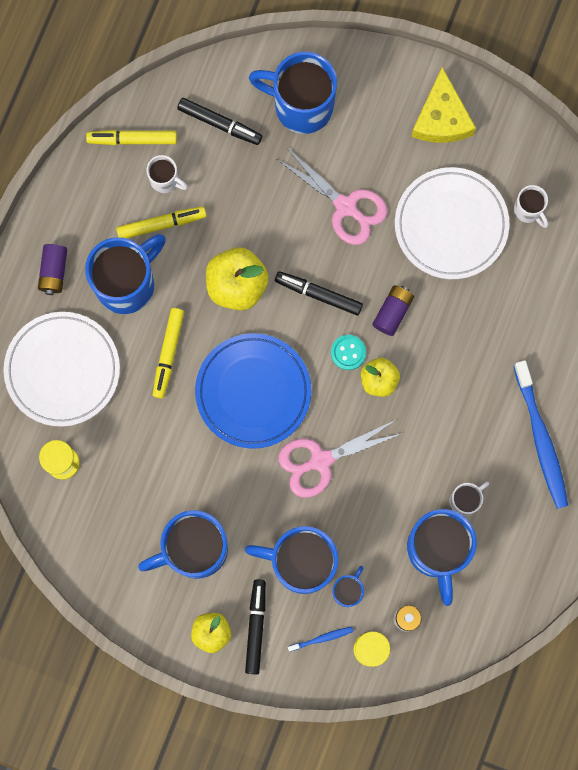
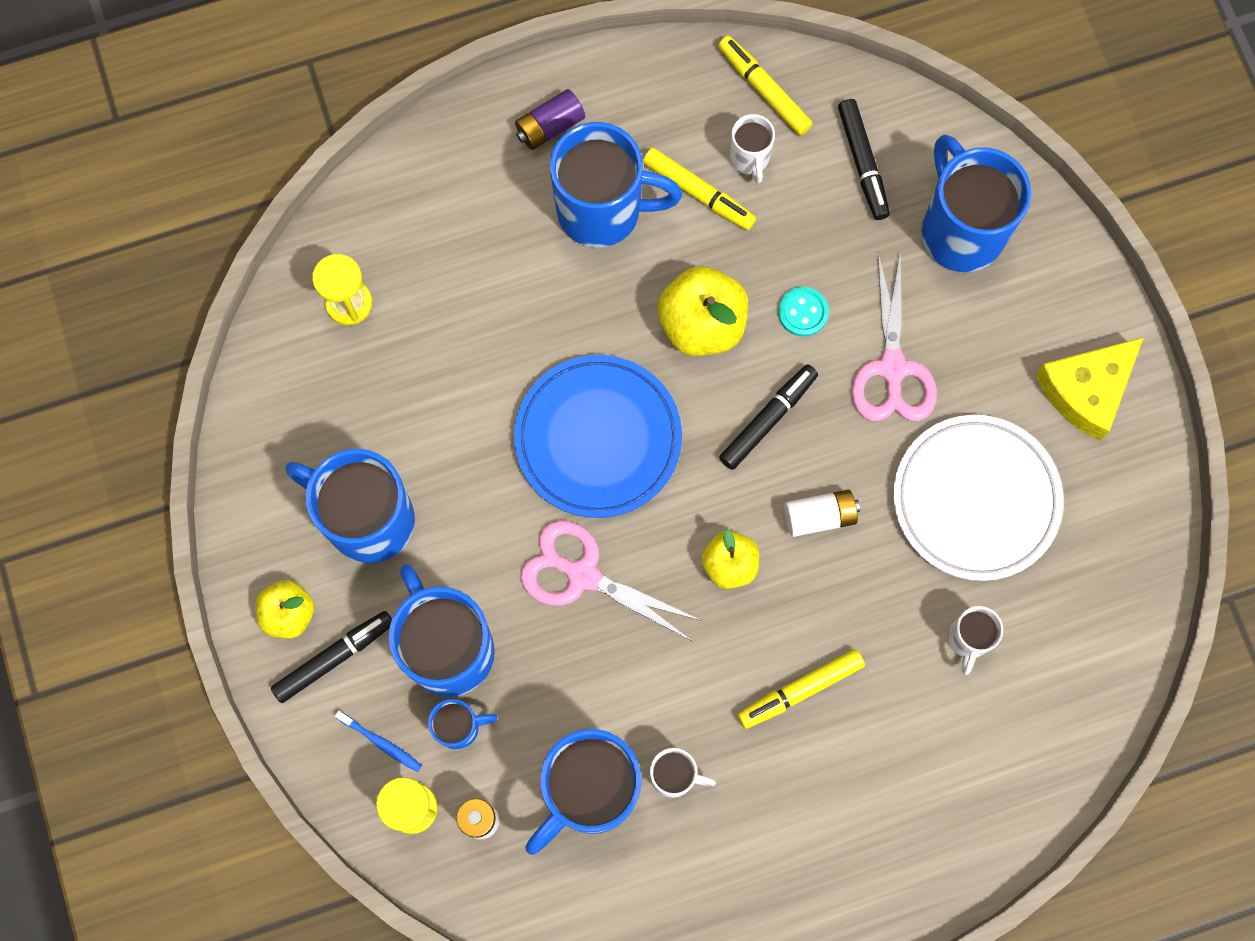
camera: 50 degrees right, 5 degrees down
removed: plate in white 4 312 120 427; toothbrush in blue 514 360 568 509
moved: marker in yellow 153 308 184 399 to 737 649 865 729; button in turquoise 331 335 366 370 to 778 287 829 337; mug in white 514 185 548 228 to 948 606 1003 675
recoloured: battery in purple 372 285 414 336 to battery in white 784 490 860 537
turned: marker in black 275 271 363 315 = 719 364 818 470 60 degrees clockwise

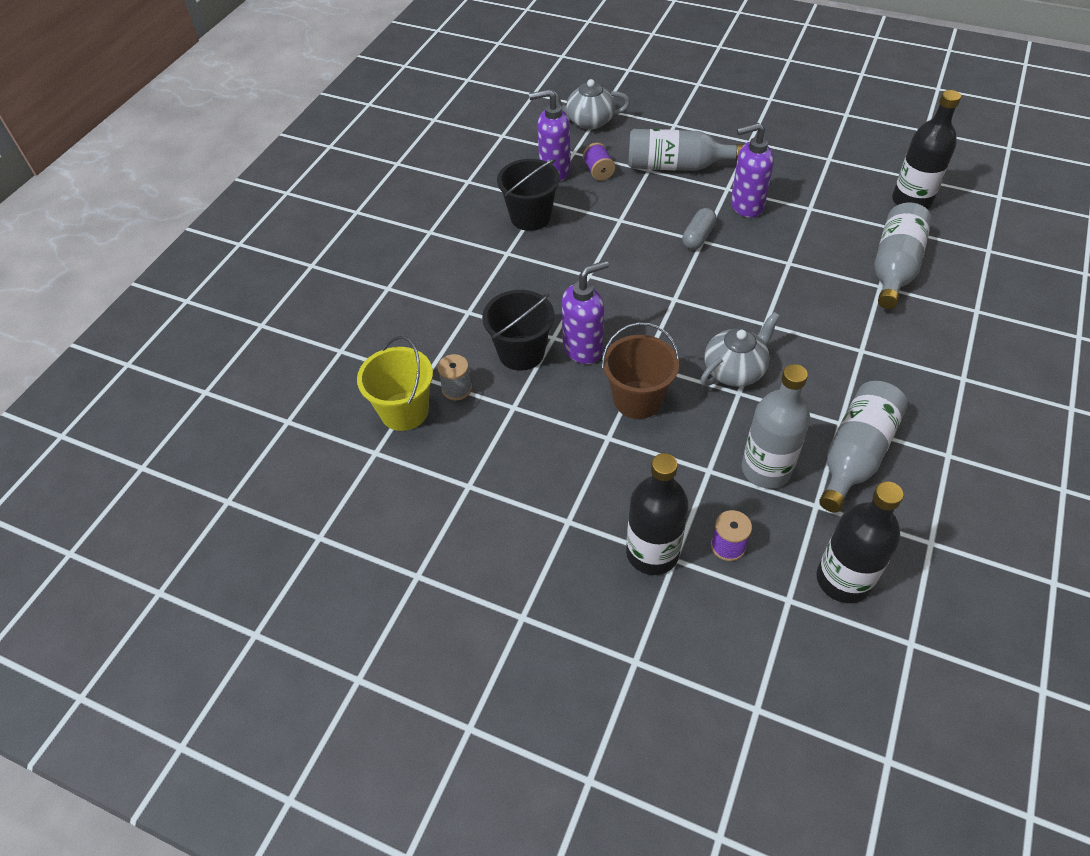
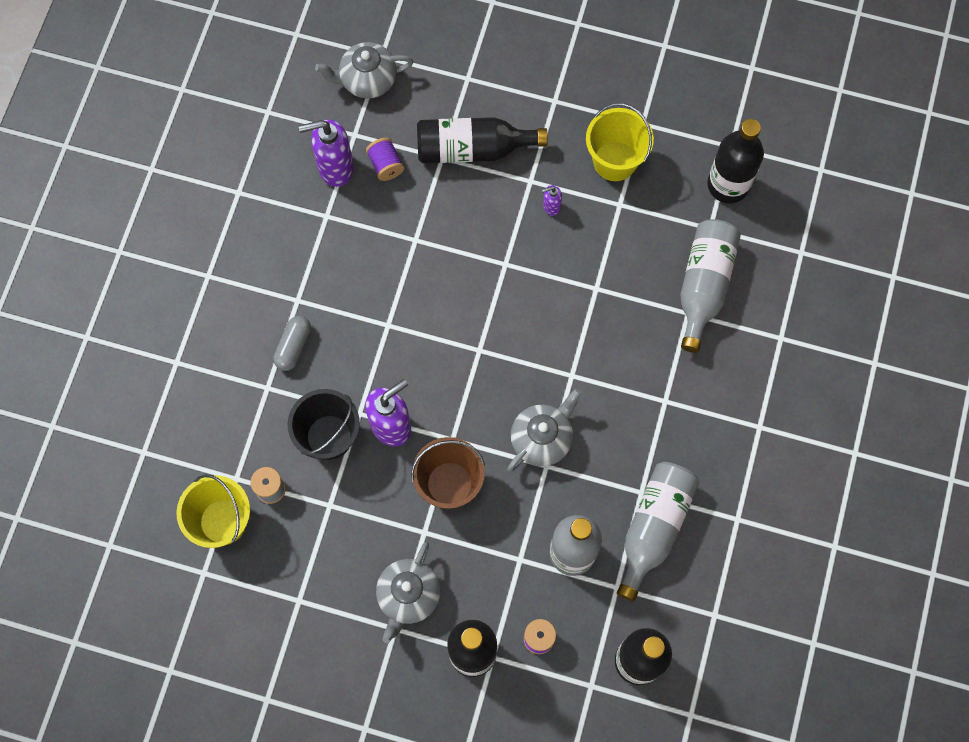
camera: 10 degrees left, 20 degrees up
removed: bucket in black 497 159 560 231
added: teapot in grey 376 542 440 643; bucket in yellow 586 103 654 181
moved: capsule in grey 682 208 717 250 to 273 316 311 371
recoloured: bottle in grey 628 129 744 171 to bottle in black 417 117 548 163
resized: soap dispenser in purple 731 123 774 218 = 542 185 562 216 x0.47

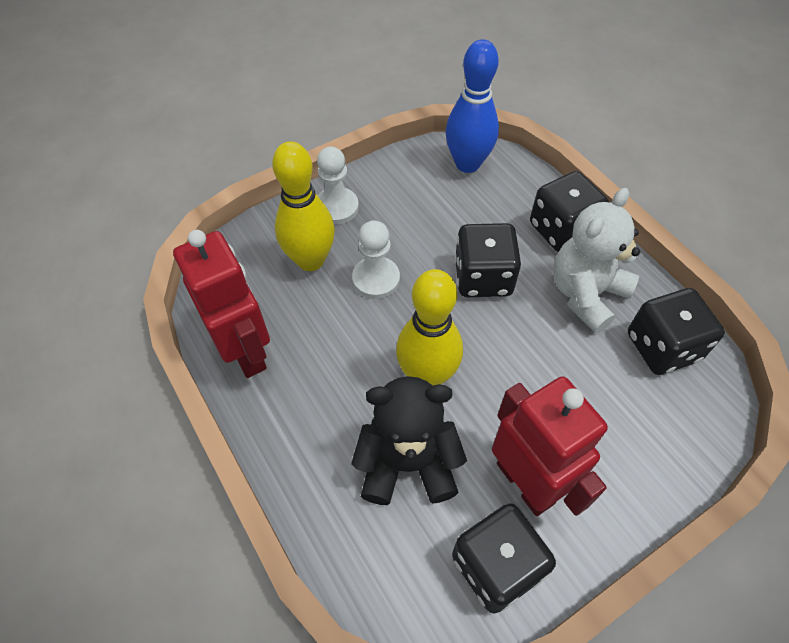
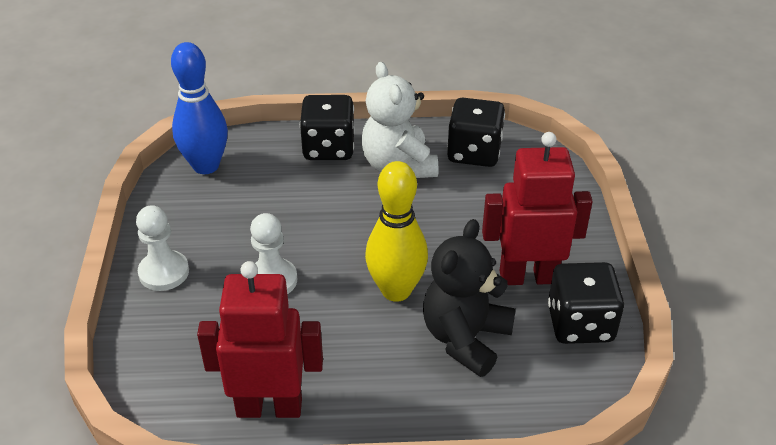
camera: 60 degrees left, 15 degrees down
removed: bowling pin in yellow 272 142 335 271; dice in black 455 223 521 297

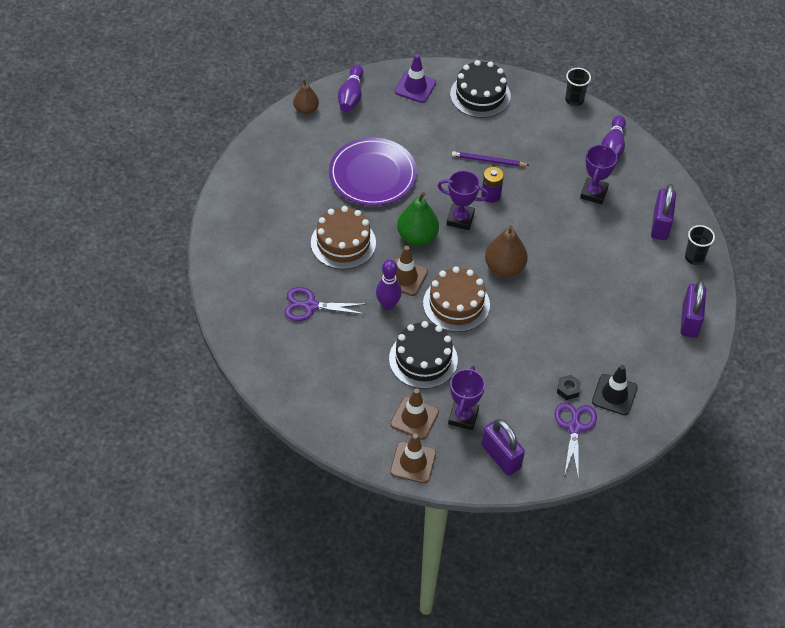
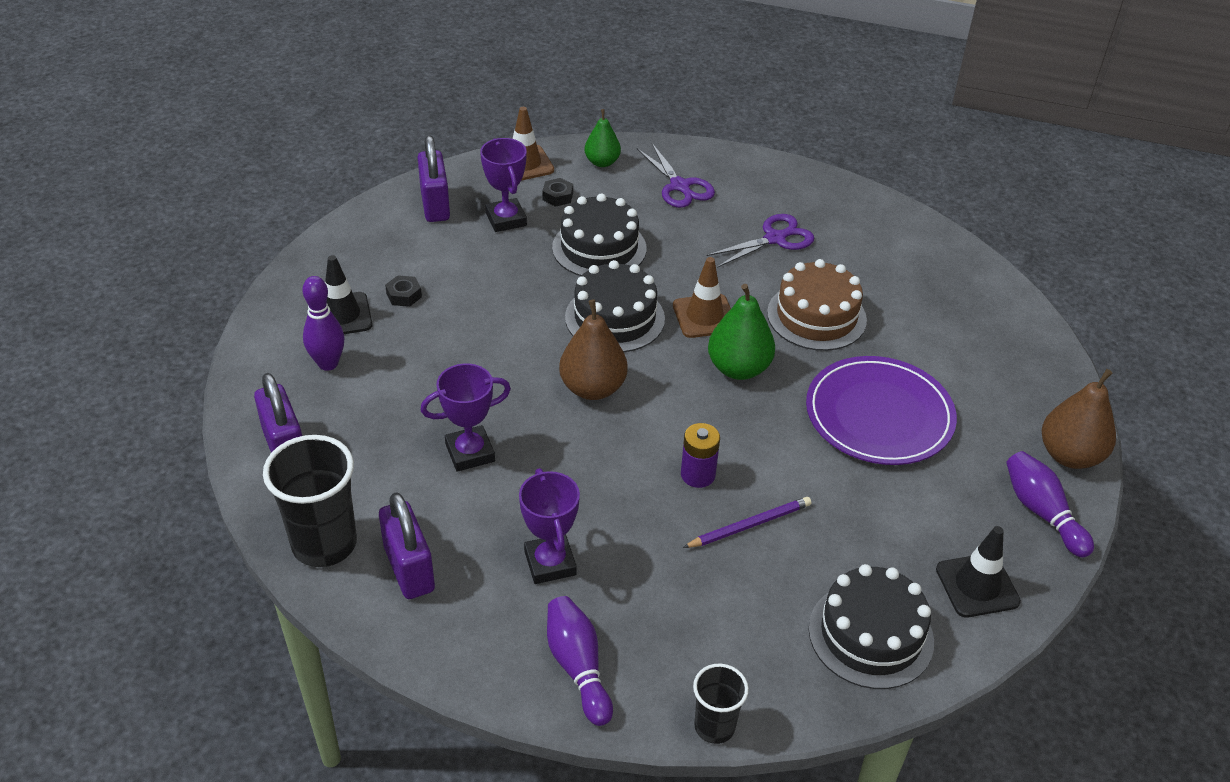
camera: 145 degrees right, 10 degrees down
added: pear in green 584 109 621 167
moved: bowling pin in purple 376 259 402 310 to 302 276 344 371; trophy in purple 438 170 489 230 to 421 363 511 472; scissors in purple 555 402 597 476 to 637 143 715 208
replaced: traffic cone in brown 390 388 439 440 to nut in black 542 178 573 207
recoloured: cake in brown 423 266 490 332 to cake in black 565 260 665 352; traffic cone in purple 395 54 436 103 to traffic cone in black 936 526 1021 617
turned: padlock in purple 482 419 525 476 = 417 135 450 222 60 degrees clockwise
resized: cup in black 685 225 715 265 = 263 435 357 567 x1.76; pear in brown 293 79 319 114 = 1042 369 1116 469 x1.54

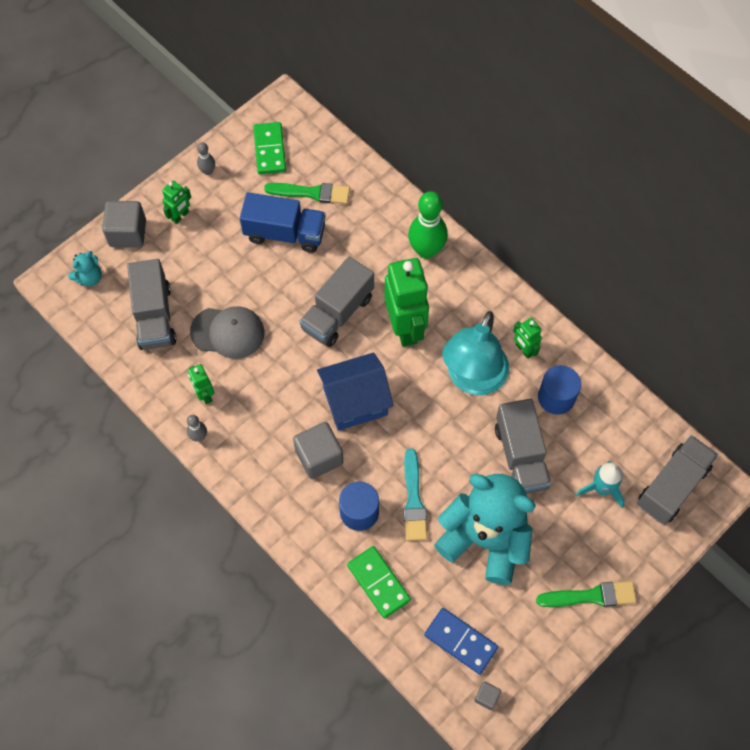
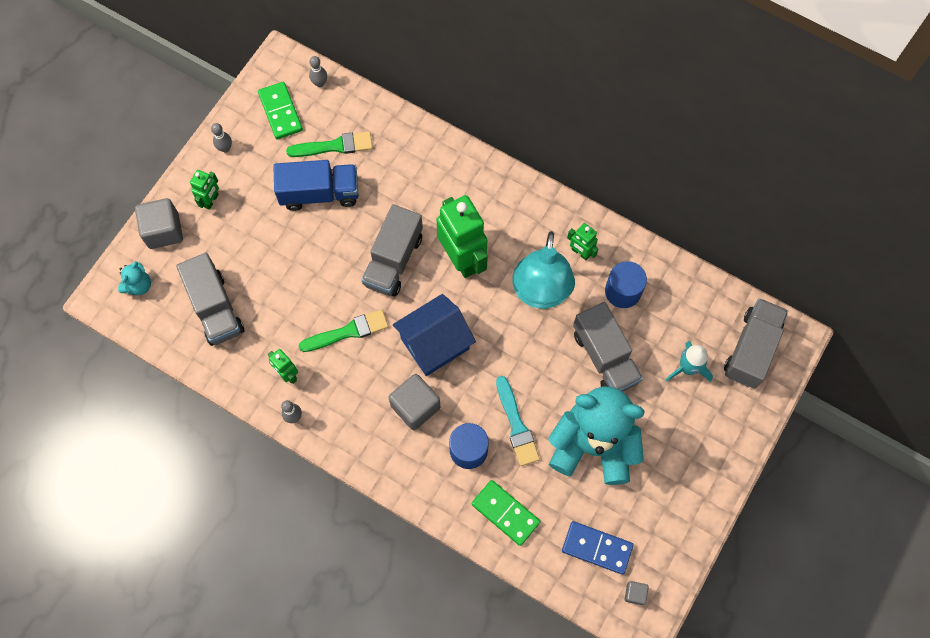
camera: 15 degrees left, 5 degrees up
removed: cap in grey 190 306 265 359; bowling pin in green 408 191 448 259
added: bowling pin in grey 309 56 327 87
moved: brush in green 536 581 637 607 to 299 309 389 352

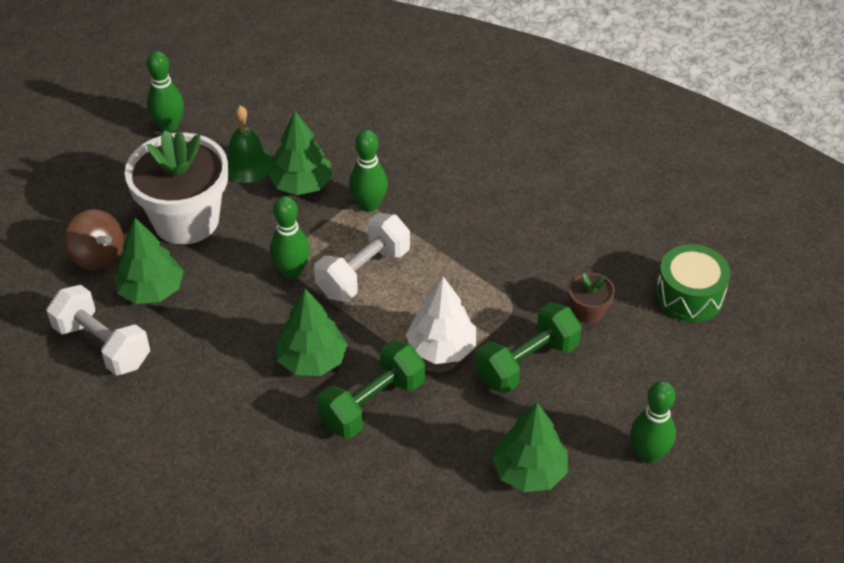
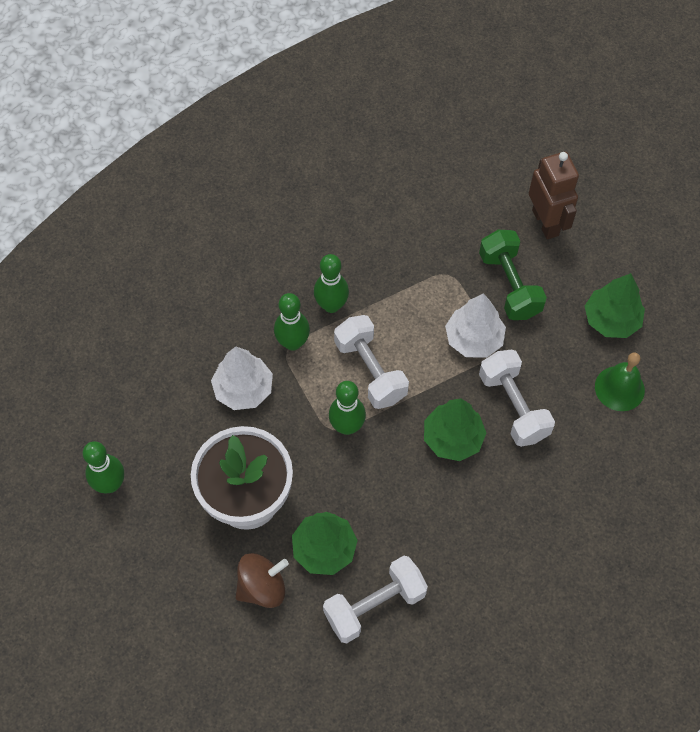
camera: 70 degrees left, 15 degrees up
removed: flower pot in brown 569 272 615 324; drum in green 655 244 731 322
added: robot in brown 529 152 579 239
moved: bowling pin in green 630 381 676 464 to 314 254 349 313; bell in green 227 105 273 183 to 595 352 645 411
recoloured: tree in green 268 111 332 195 to tree in white 211 346 273 410; dumbbell in green 317 340 425 439 to dumbbell in white 479 350 555 447

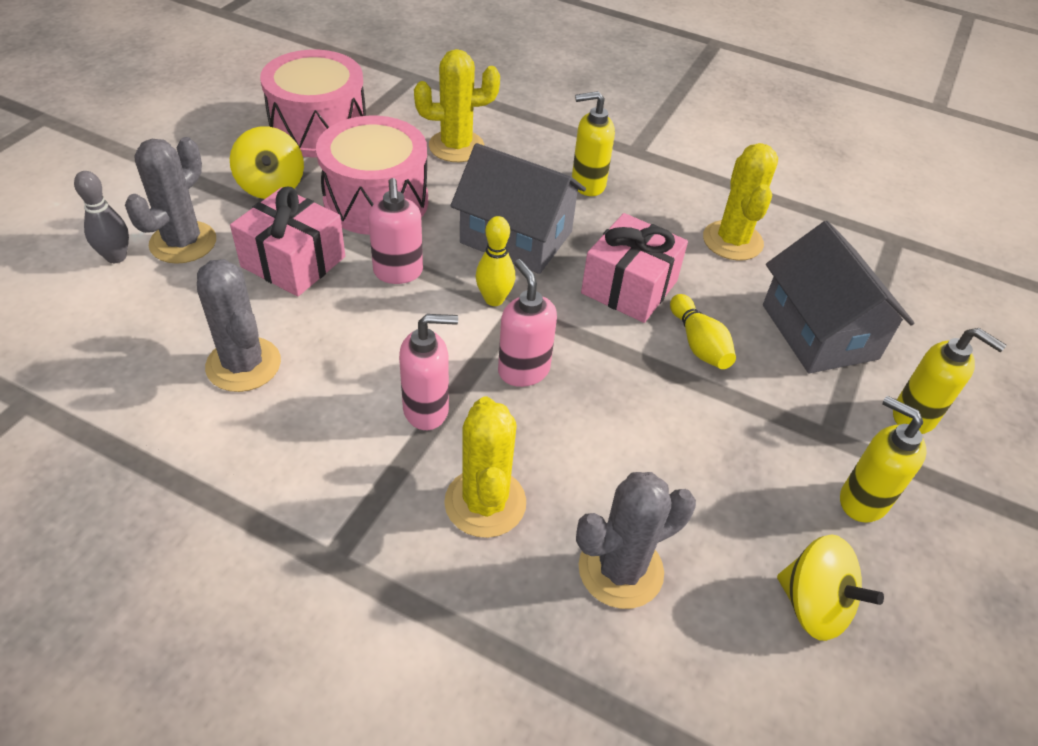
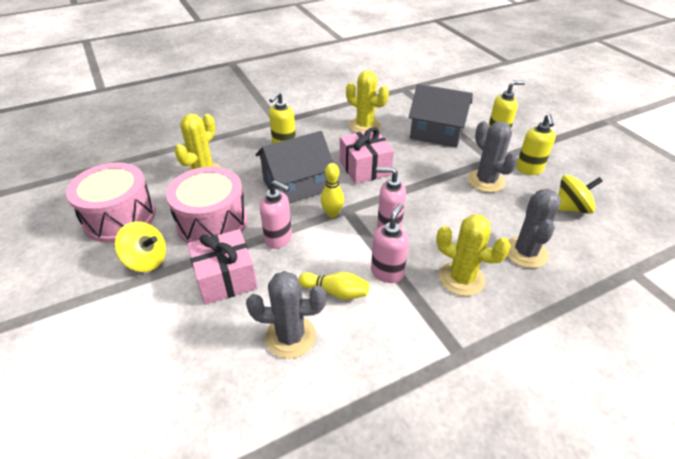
camera: 50 degrees left, 5 degrees down
removed: bowling pin in grey 74 171 129 263
moved: bowling pin in yellow 670 294 736 369 to 298 272 369 300; cactus in grey 125 137 216 264 to 468 121 518 193
turned: soap dispenser in yellow 840 396 927 523 = 516 114 556 175 75 degrees counterclockwise

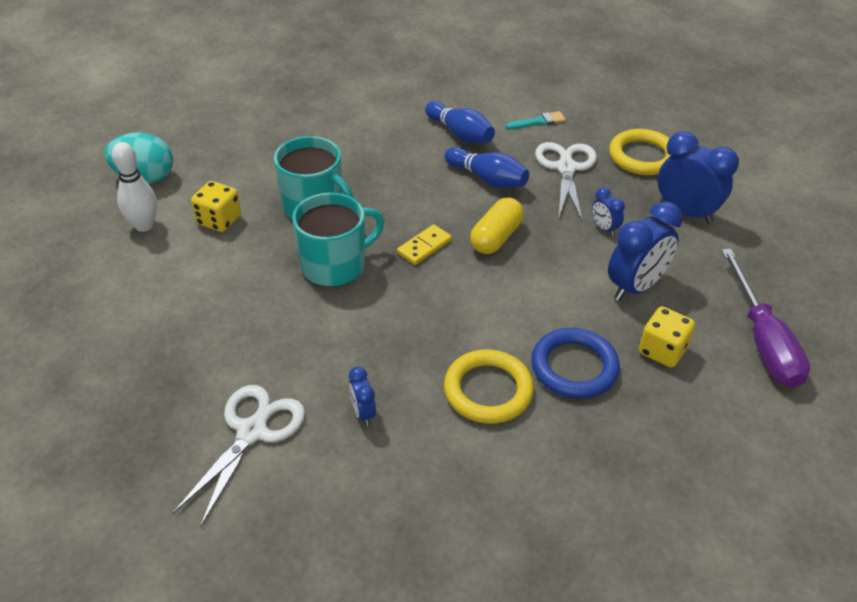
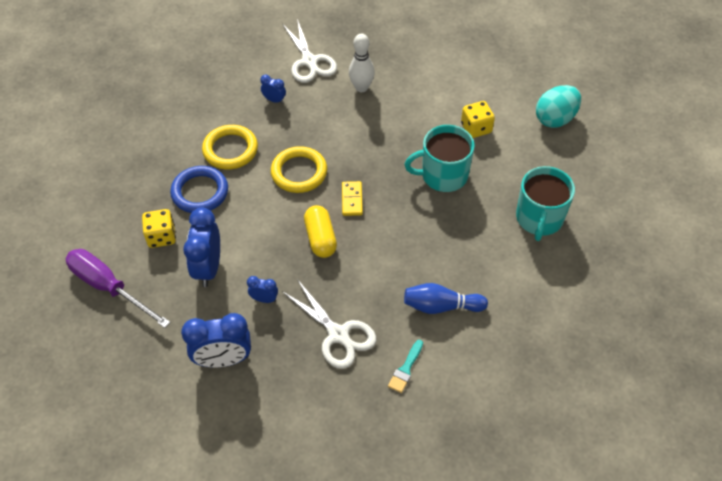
camera: 135 degrees right, 10 degrees up
removed: bowling pin in blue 444 147 529 188
moved: ring in yellow 609 129 670 175 to 271 146 327 193; bowling pin in white 112 142 157 232 to 349 34 375 92; mug in turquoise 292 193 384 287 to 516 166 575 241

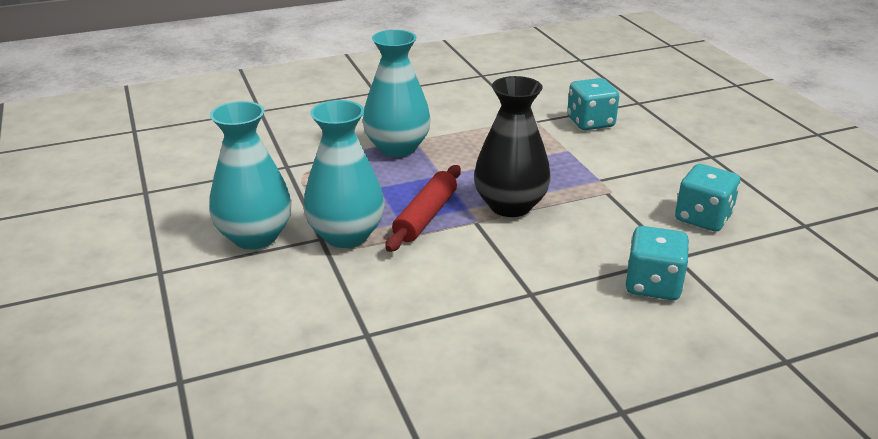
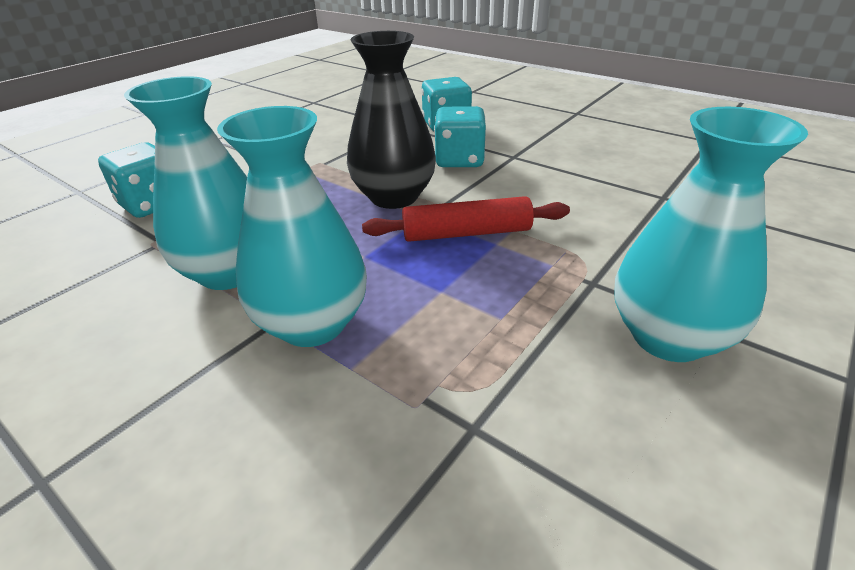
camera: 120 degrees left, 5 degrees up
moved: vase in turquoise 303 100 384 248 to 124 76 247 290; dice in turquoise 675 164 740 232 to 434 106 486 167

